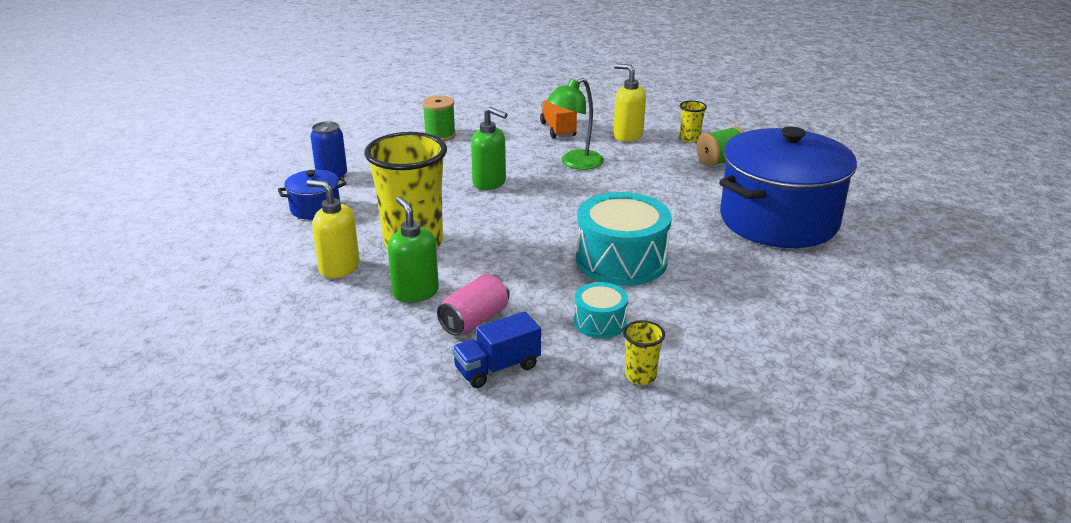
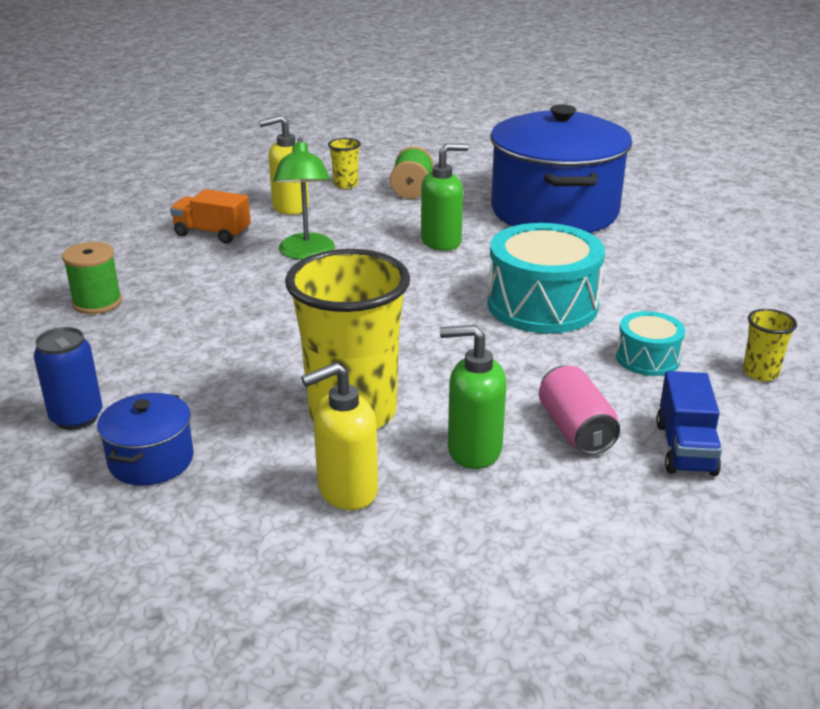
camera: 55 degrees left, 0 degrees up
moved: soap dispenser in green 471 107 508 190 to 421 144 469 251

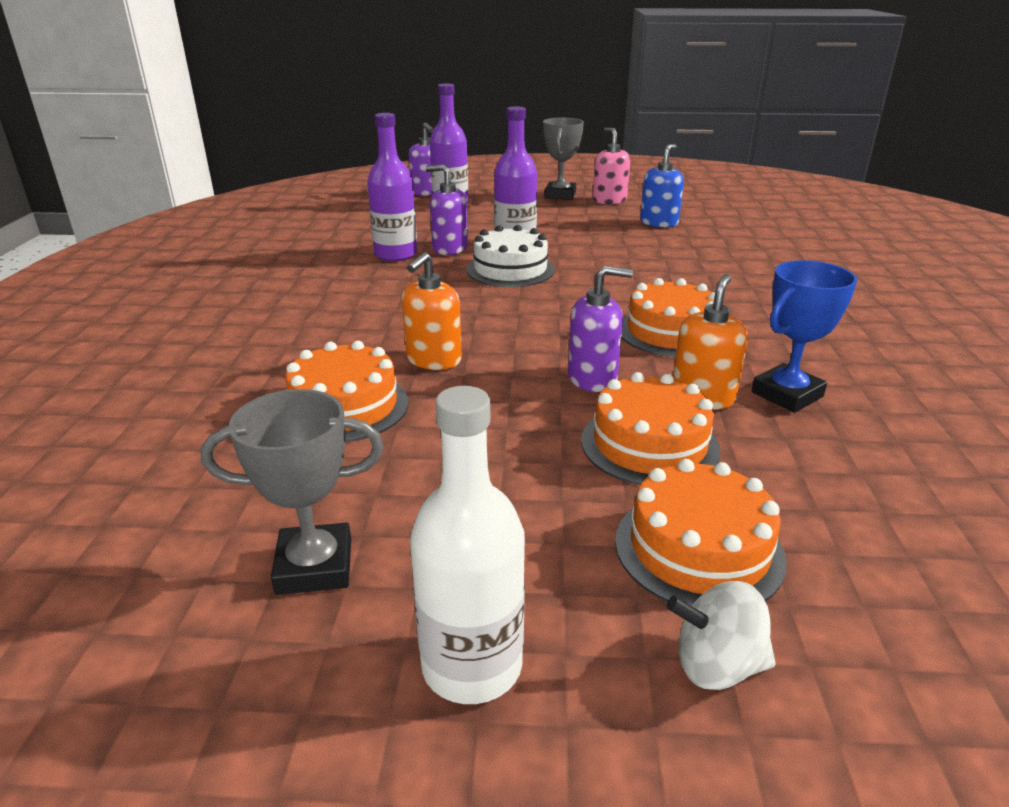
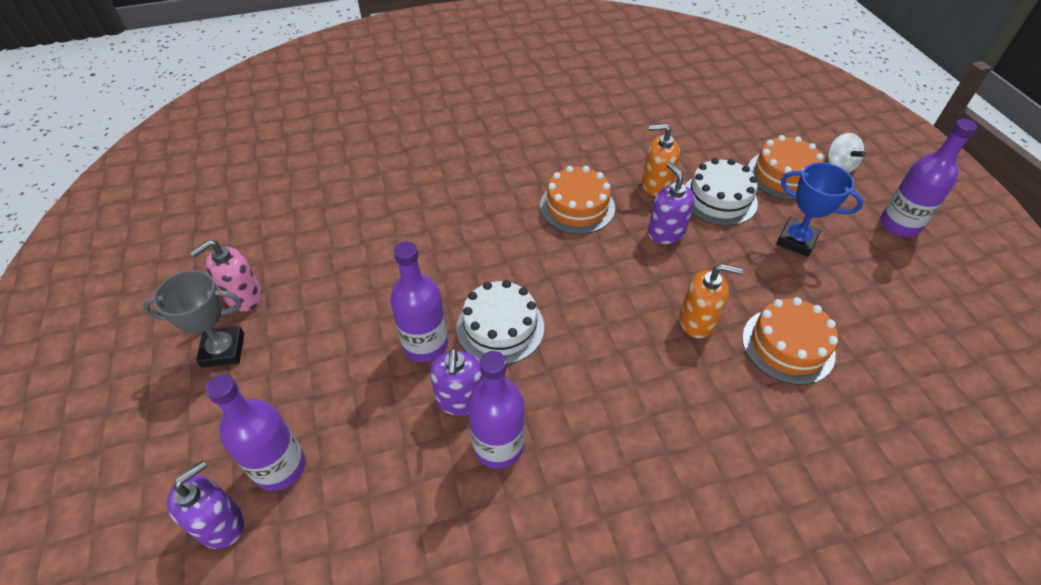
camera: 110 degrees left, 20 degrees up
removed: trophy in grey 201 389 384 595; soap dispenser in blue 640 144 684 228
moved: trophy in blue 752 260 857 413 to 776 162 863 257
recoloured: cake in orange 581 372 721 485 to cake in white 685 158 758 226; bottle in white 410 386 525 704 to bottle in purple 880 119 977 237

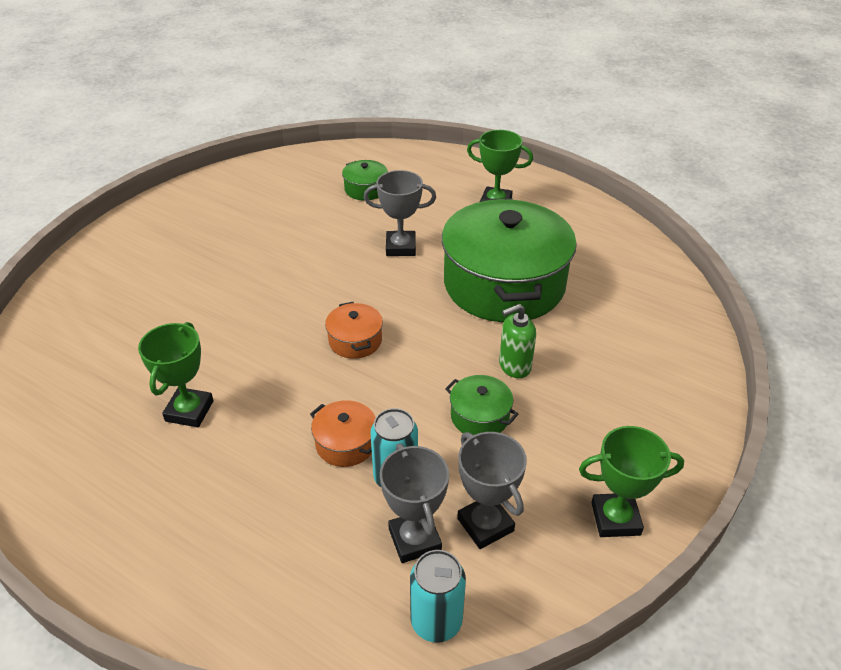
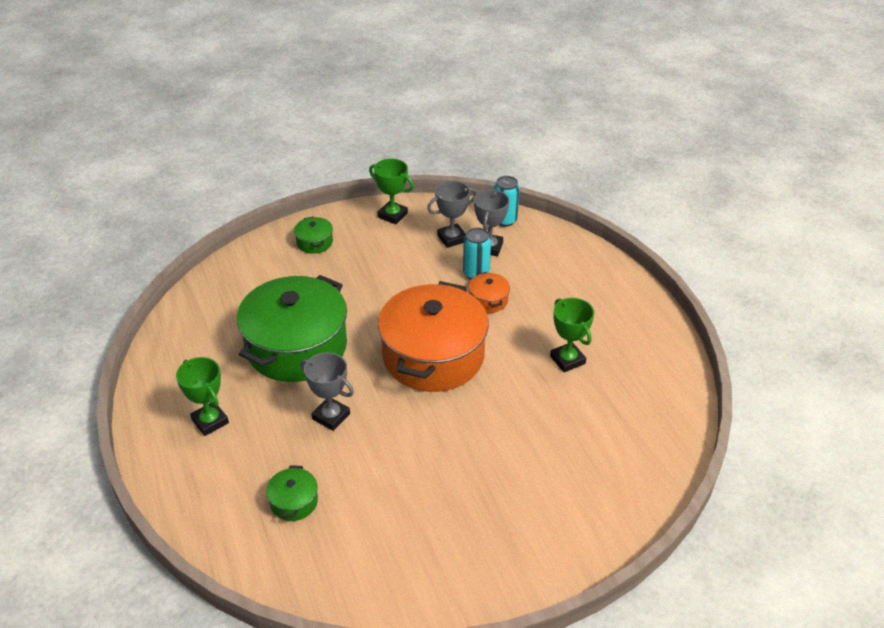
camera: 145 degrees left, 0 degrees up
removed: soap dispenser in green 499 304 536 378
moved: pot in green 445 375 518 435 to 294 216 333 254
turned: trophy in grey 457 432 527 549 = 427 181 477 248 60 degrees clockwise; trophy in green 138 322 214 427 = 550 298 594 372 75 degrees counterclockwise
resized: pot in orange 325 302 383 359 = 378 281 489 392 x2.46

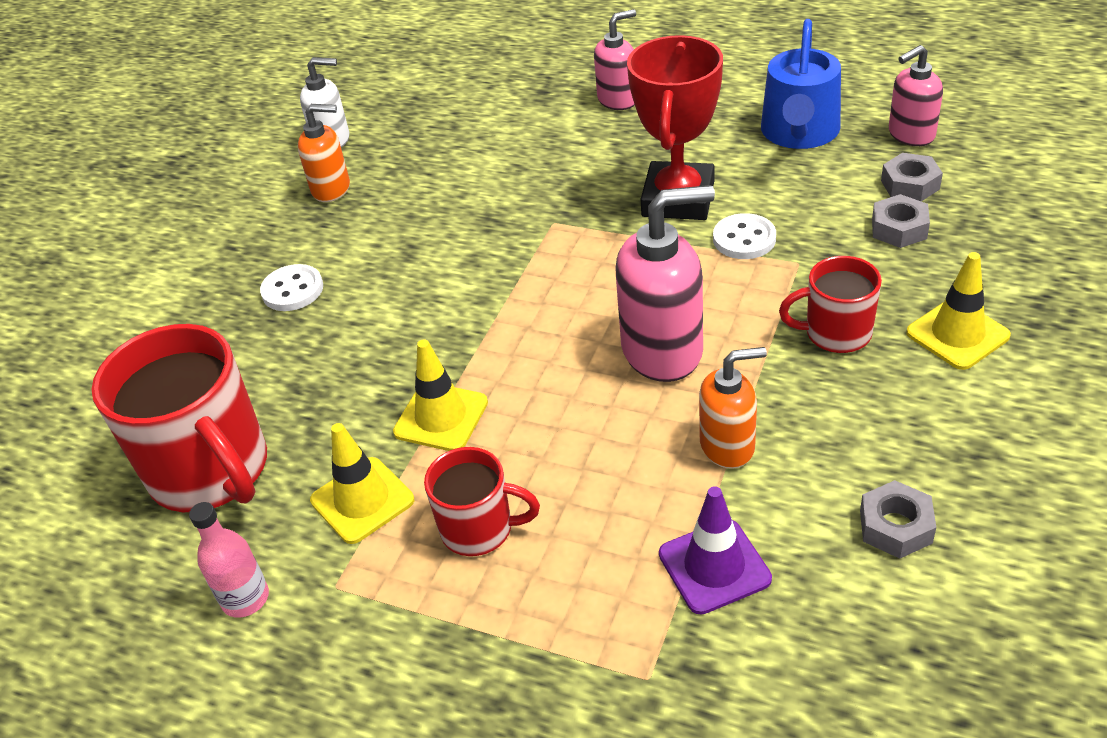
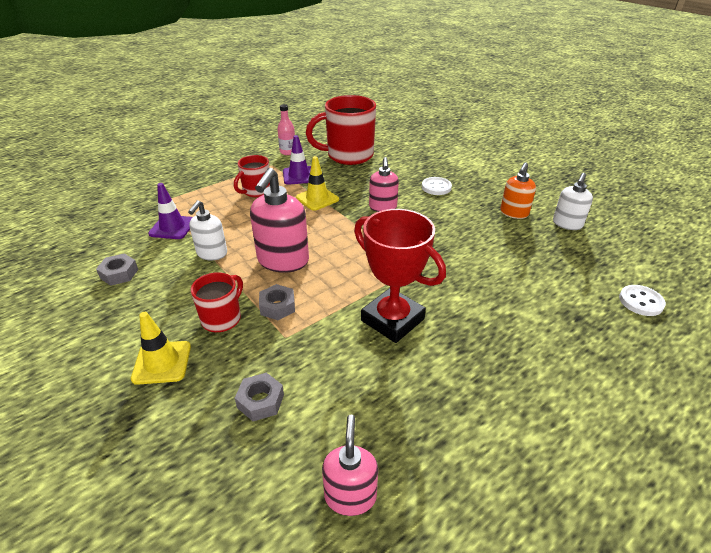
camera: 115 degrees right, 5 degrees down
removed: watering can in blue 761 19 841 149
moved: nut in grey 881 153 943 202 to 259 284 295 320; soap dispenser in pink 594 9 636 110 to 369 157 399 212; button in white 713 213 776 259 to 619 285 666 316
recoloured: soap dispenser in orange 699 347 767 469 to soap dispenser in white 188 200 227 260; traffic cone in yellow 310 423 414 544 to traffic cone in purple 283 135 311 185

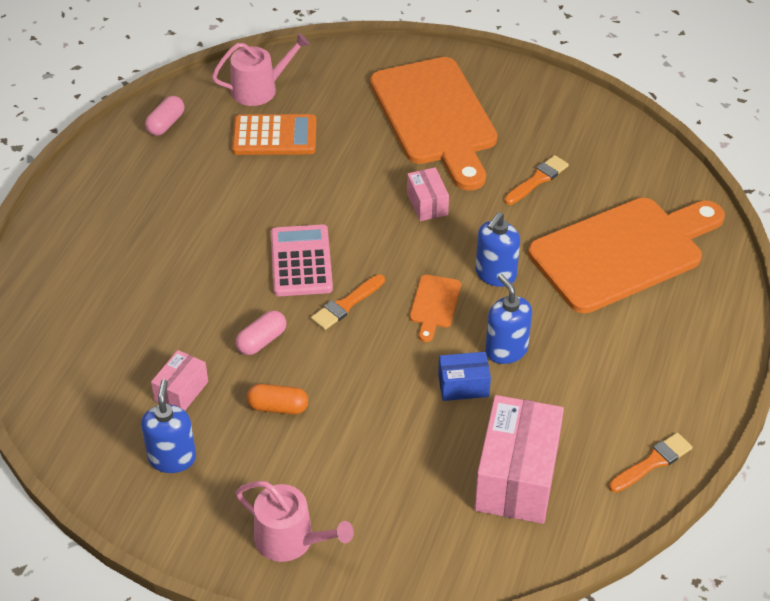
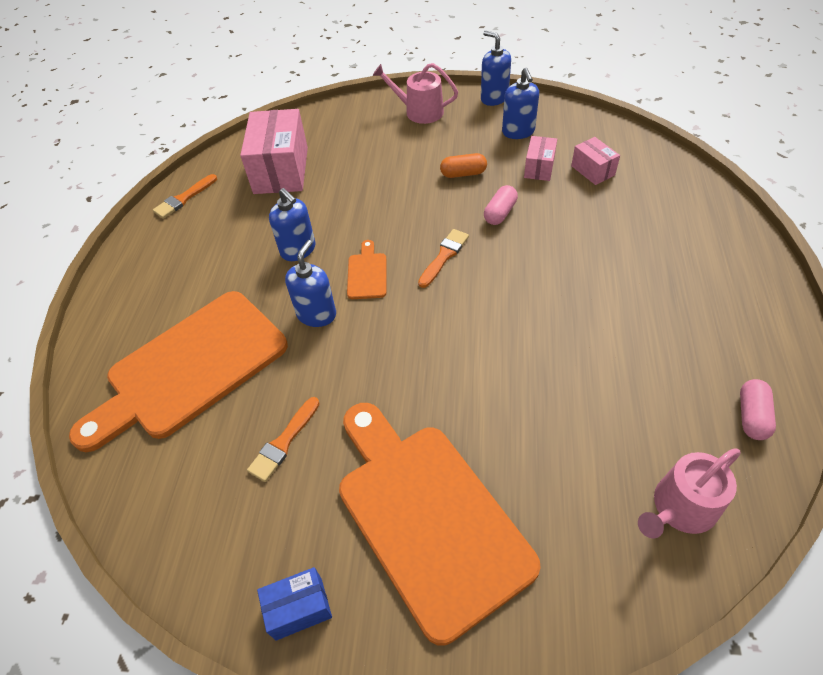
camera: 170 degrees right, 5 degrees up
removed: calculator in orange 232 114 317 155; calculator in pink 271 224 333 296
added: soap dispenser in blue 481 31 511 106
moved: box in blue 438 352 491 401 to 257 567 332 641; box in pink 407 167 449 221 to 571 137 620 185

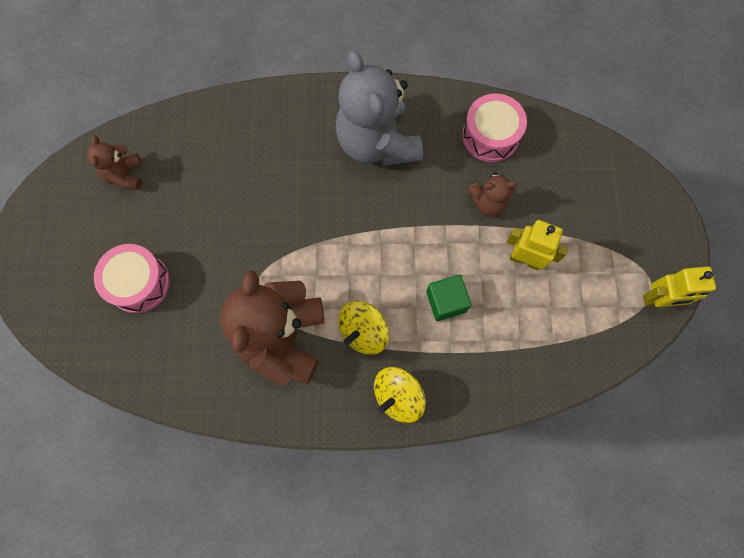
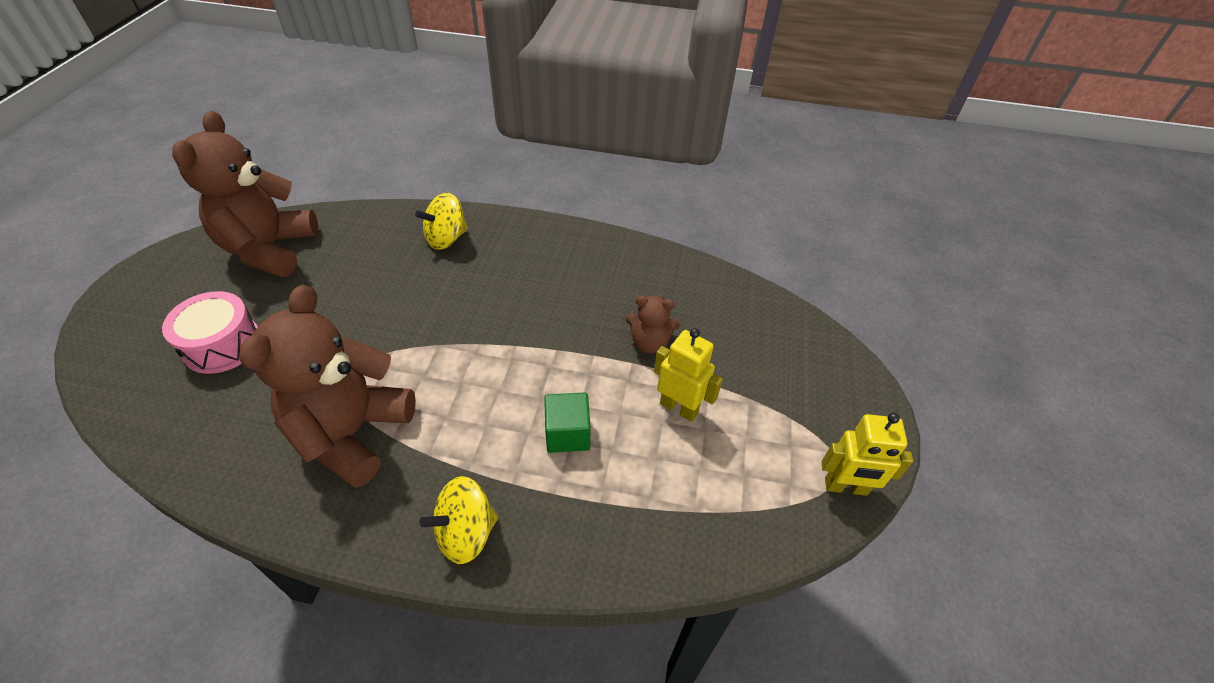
camera: 10 degrees right, 25 degrees down
removed: teddy bear in grey 336 50 423 166; drum in pink 462 94 527 162
moved: spinning top in yellow 338 301 389 355 to 415 193 468 250
resized: teddy bear in brown 87 135 142 190 = 172 111 318 277 x2.09

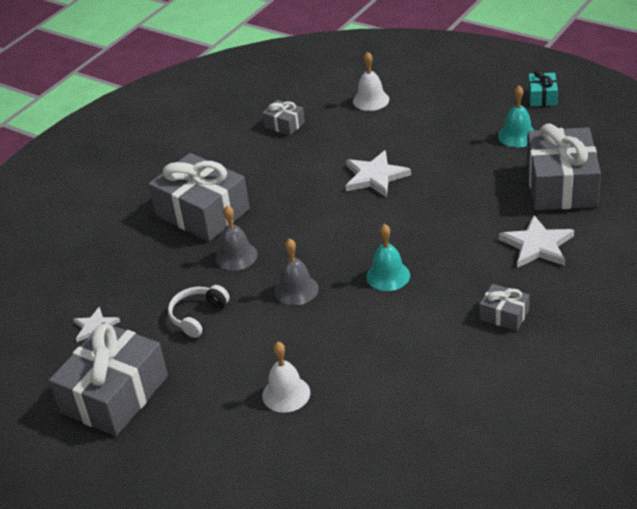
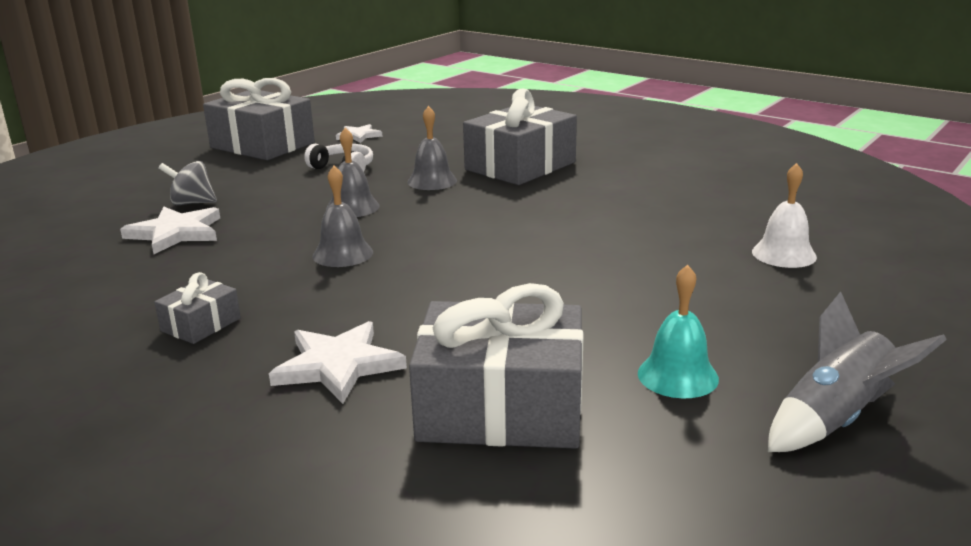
camera: 90 degrees right, 15 degrees down
removed: gift in grey 262 100 305 135
moved: star in white 345 150 411 197 to 120 207 220 254
replaced: bell in white 262 342 310 413 to spinning top in grey 159 161 217 205; gift in turquoise 528 70 558 106 to rocket in grey 768 291 947 452
recoloured: bell in turquoise 366 224 410 291 to bell in grey 312 166 373 267

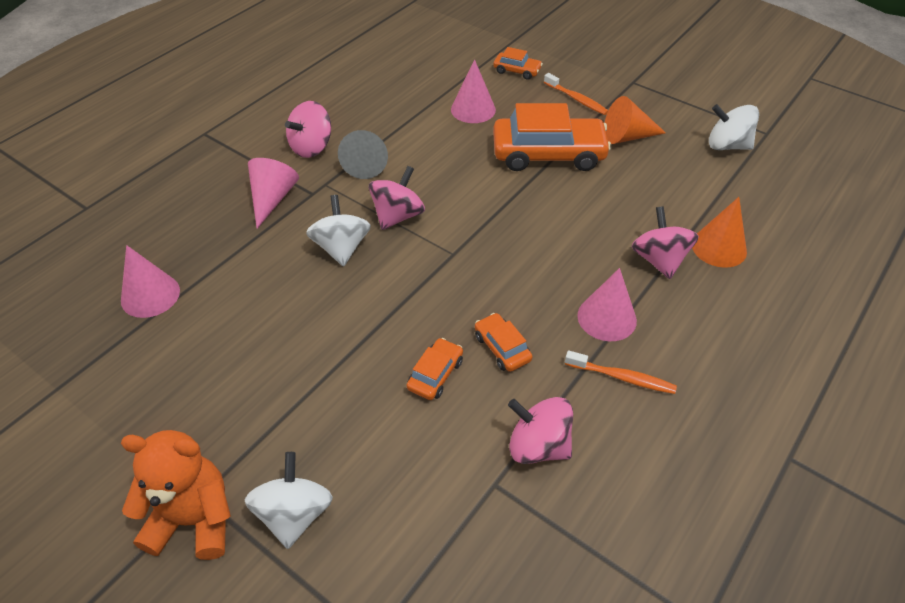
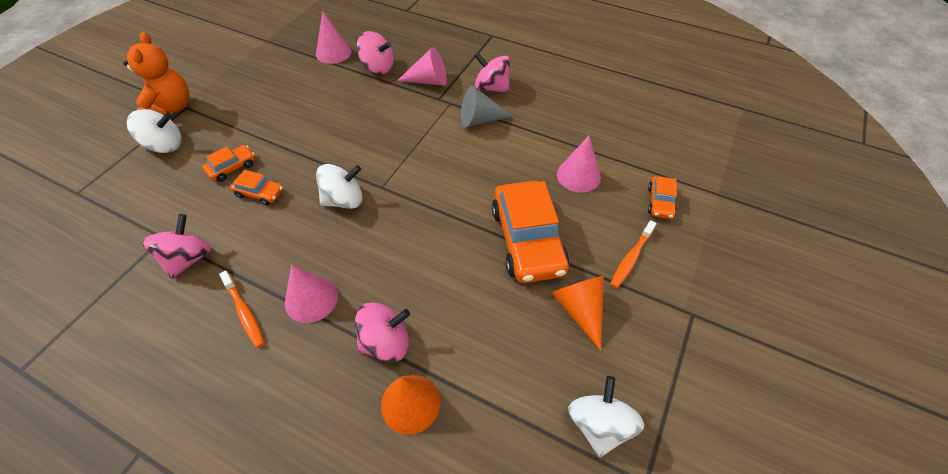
camera: 80 degrees right, 5 degrees up
moved: car in orange 475 313 533 372 to 202 145 255 182; spinning top in white 306 195 371 267 to 316 164 363 209; spinning top in pink 369 166 425 230 to 356 31 394 74
turned: toothbrush in orange 565 351 677 394 = 219 271 265 348 45 degrees counterclockwise

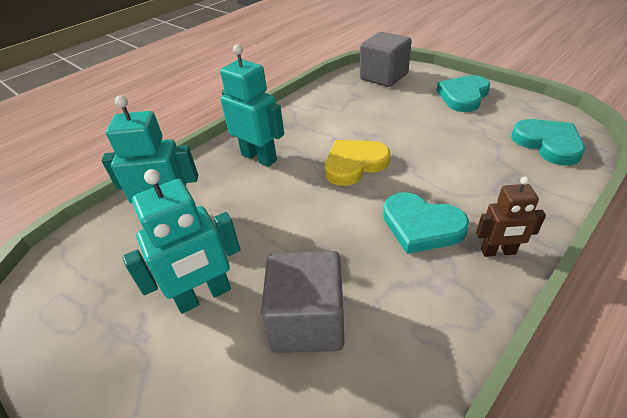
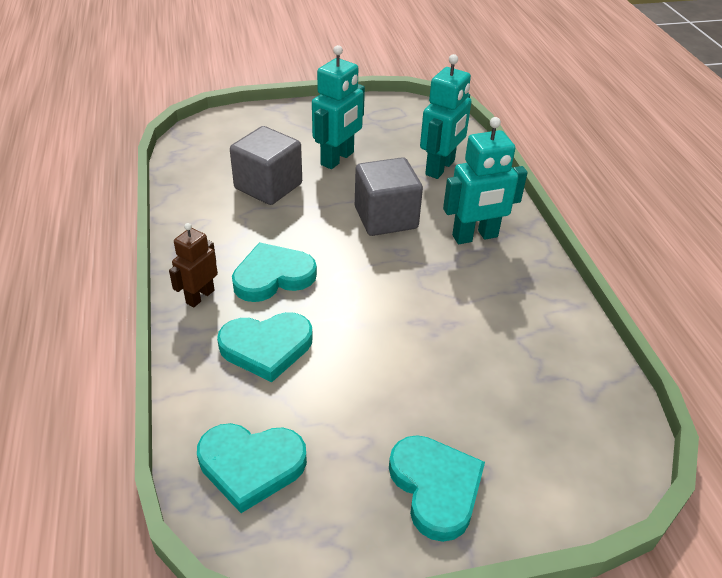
camera: 120 degrees right, 0 degrees up
removed: heart in yellow 325 140 390 186
added: heart in turquoise 217 312 313 382
moved: cube in grey 360 32 412 87 to 355 157 423 236
turned: robot in turquoise 123 169 240 314 = 312 45 365 169 150 degrees counterclockwise

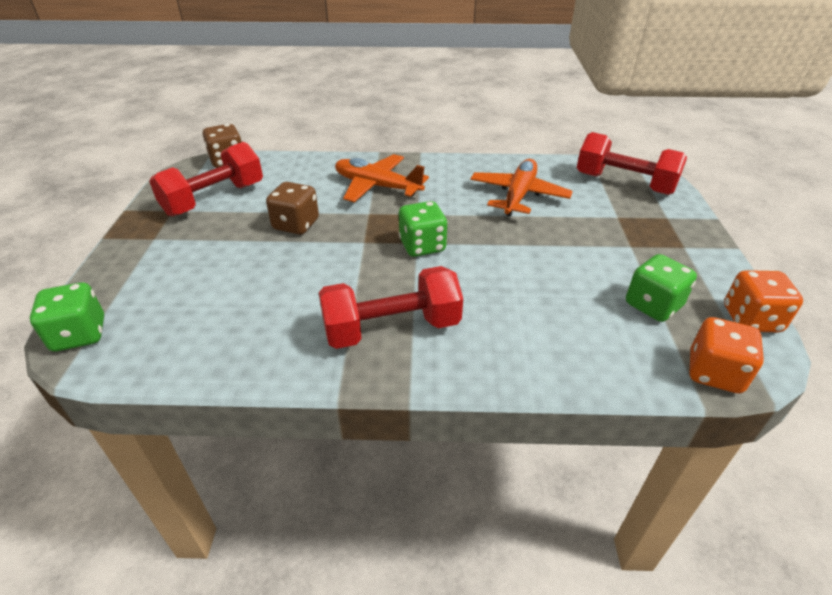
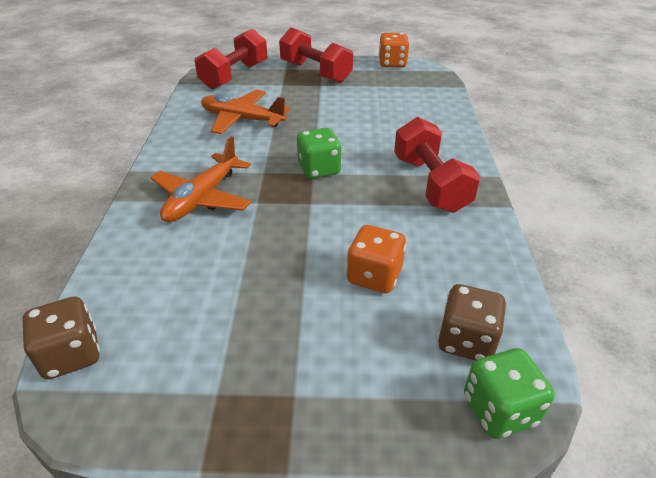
camera: 90 degrees left, 0 degrees up
removed: dice in green 626 254 697 322
moved: dumbbell in red 149 142 263 217 to 279 27 353 83; dice in orange 689 317 764 393 to 347 225 406 293; dice in brown 266 182 319 235 to 438 284 506 361

